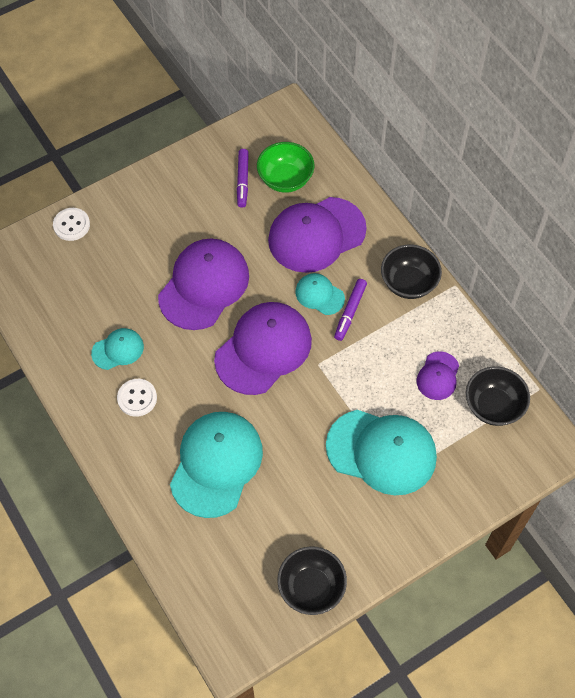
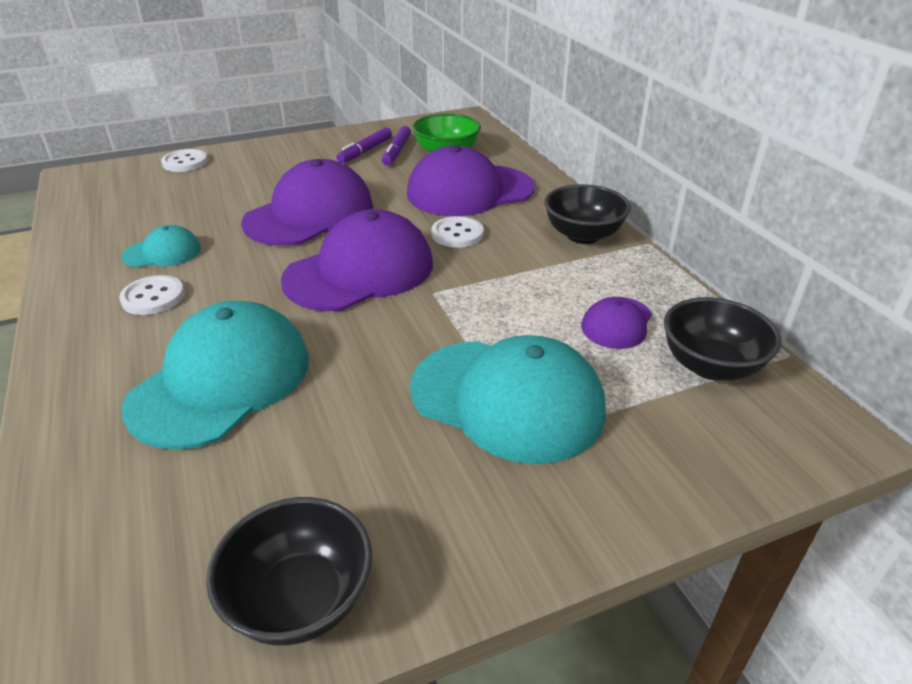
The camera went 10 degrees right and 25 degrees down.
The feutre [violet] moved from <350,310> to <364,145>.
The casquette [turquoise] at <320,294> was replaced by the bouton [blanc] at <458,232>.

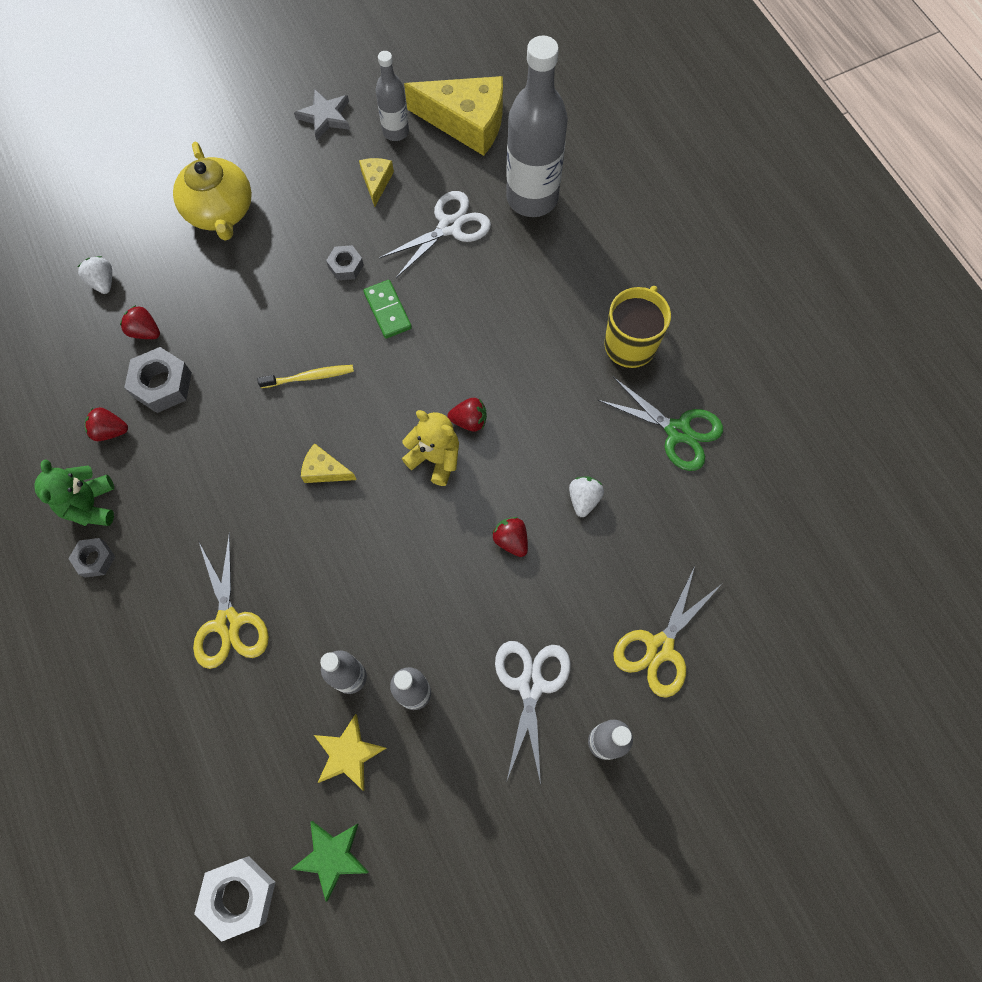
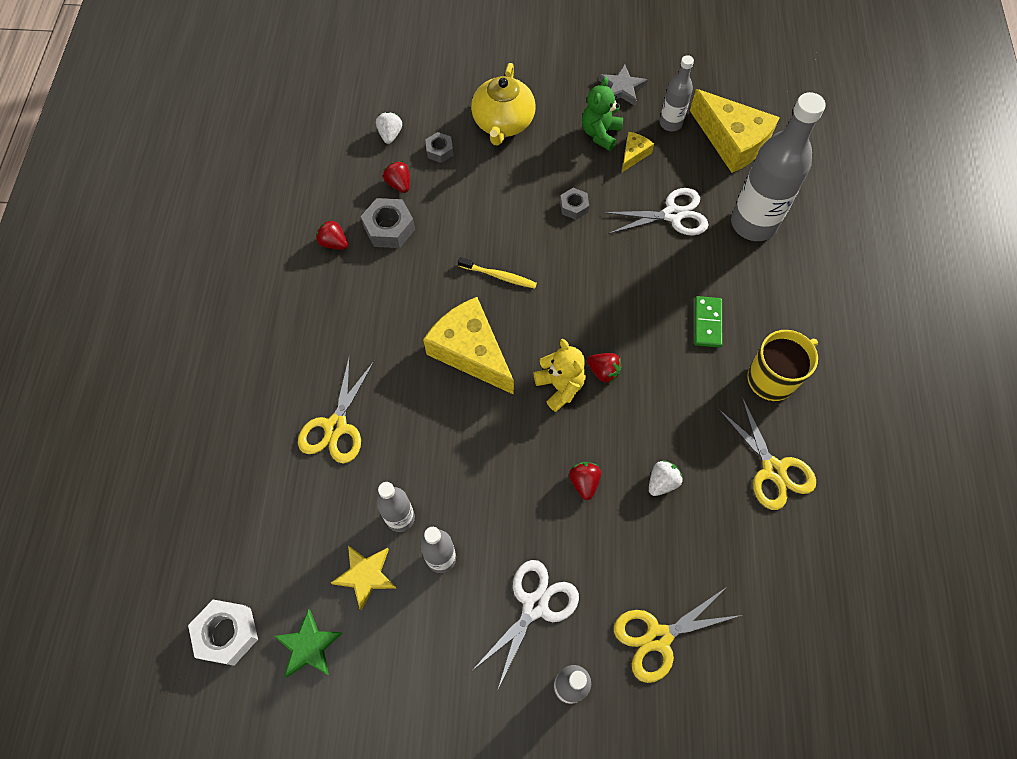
The camera went 30 degrees right and 5 degrees down.
The fromage [jaune] at <329,463> changed to 2.15 times the size.
The écrou [gris] moved from <91,558> to <439,147>.
The ours en peluche [vert] moved from <74,492> to <602,114>.
The domino [vert] moved from <387,309> to <708,322>.
The ciseaux [vert] at <660,424> became the ciseaux [jaune] at <767,453>.

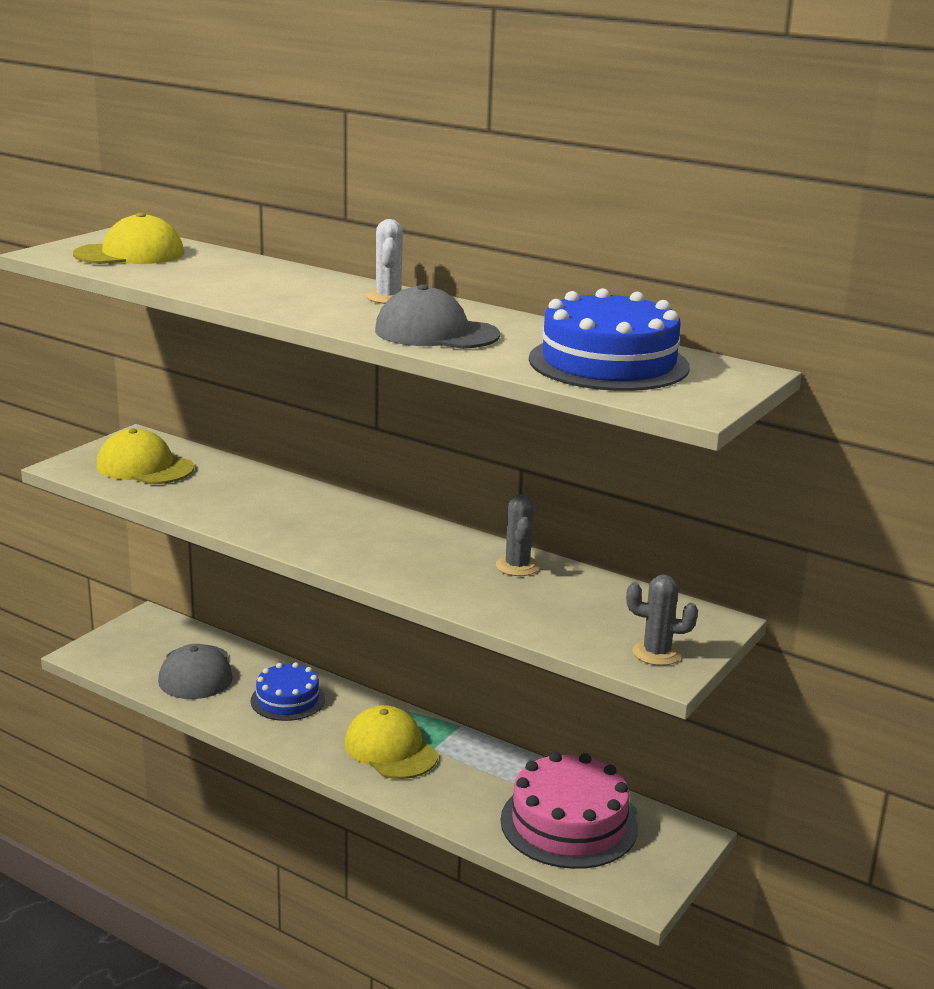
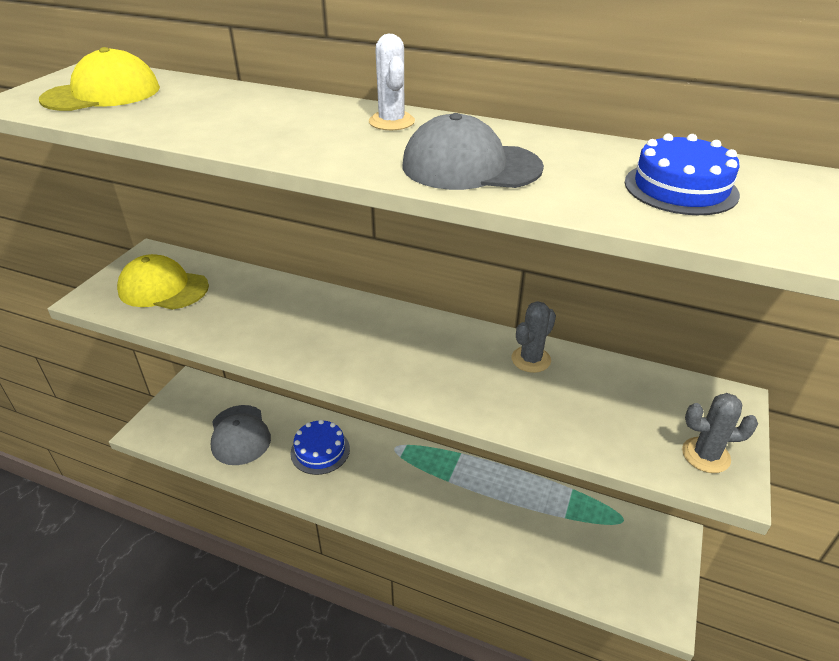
The camera went 10 degrees left and 15 degrees up.
The cactus [gris] at <517,535> turned 60 degrees clockwise.
The gâteau [bleu] at <609,339> changed to 0.61 times the size.
The casquette [jaune] at <391,742> disappeared.
The gâteau [rose] at <569,810> disappeared.

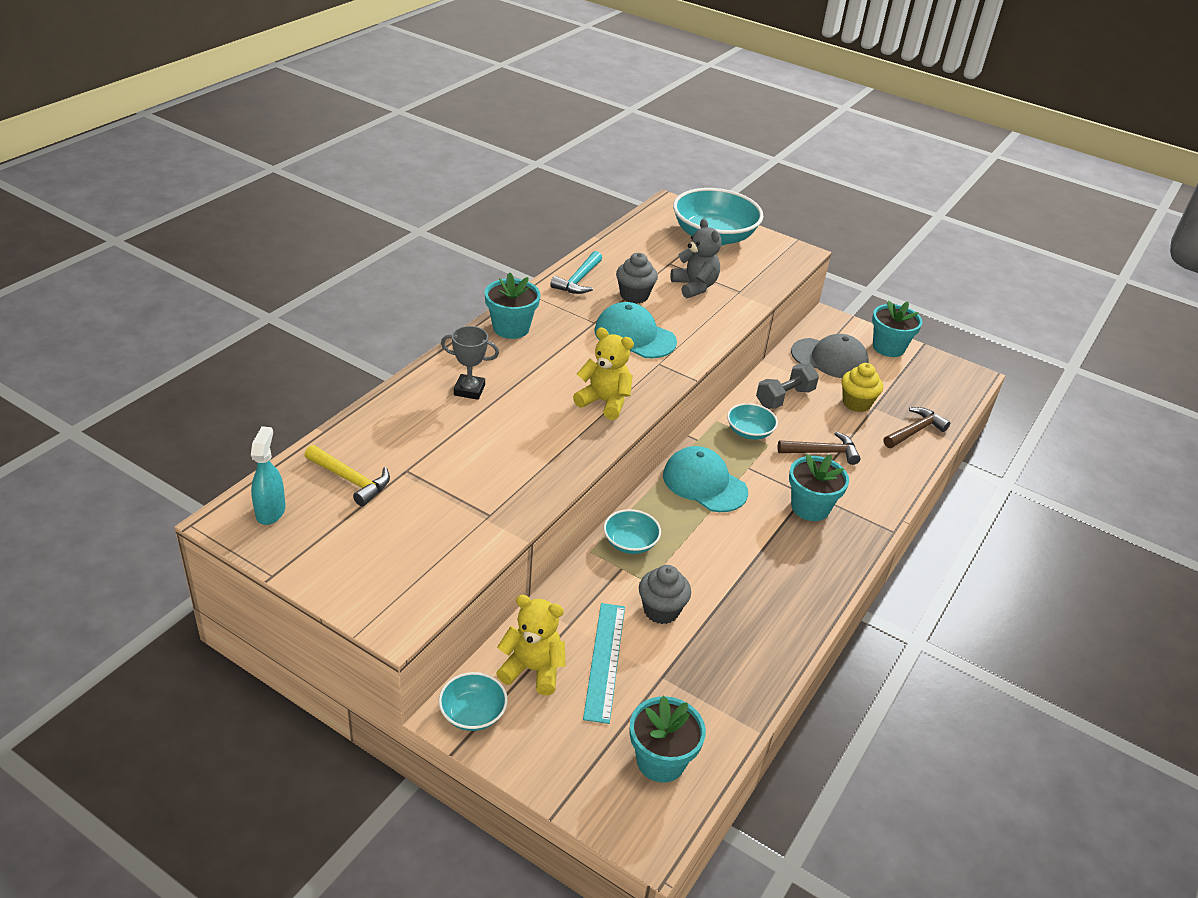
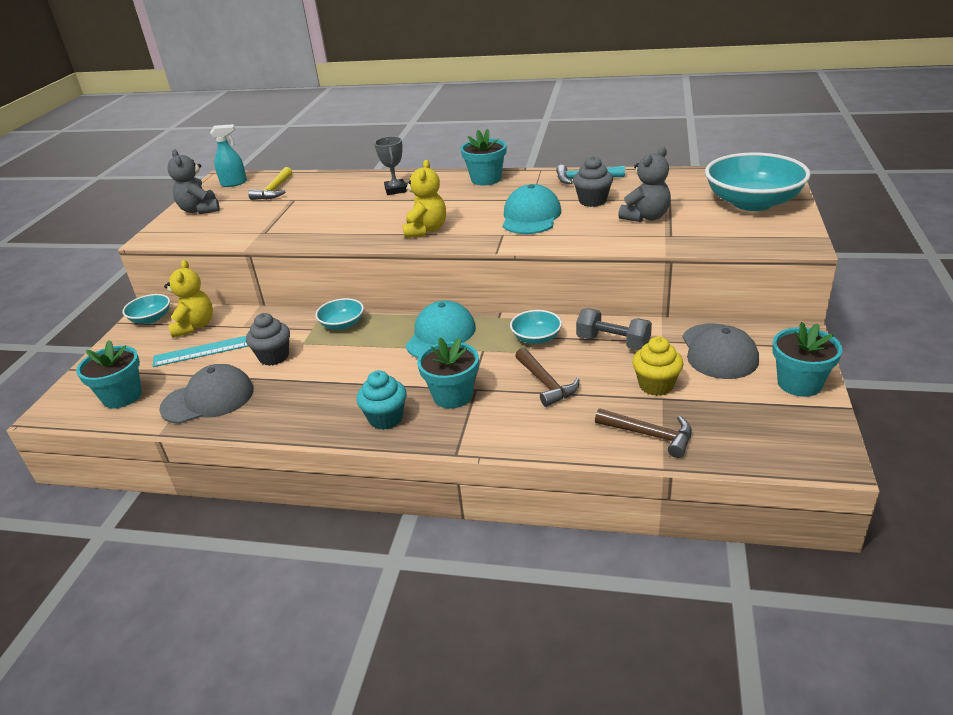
The camera went 75 degrees right and 5 degrees down.
The casquette [gris] at <206,394> appeared.
The ours en peluche [gris] at <193,181> appeared.
The muffin [turquoise] at <381,400> appeared.

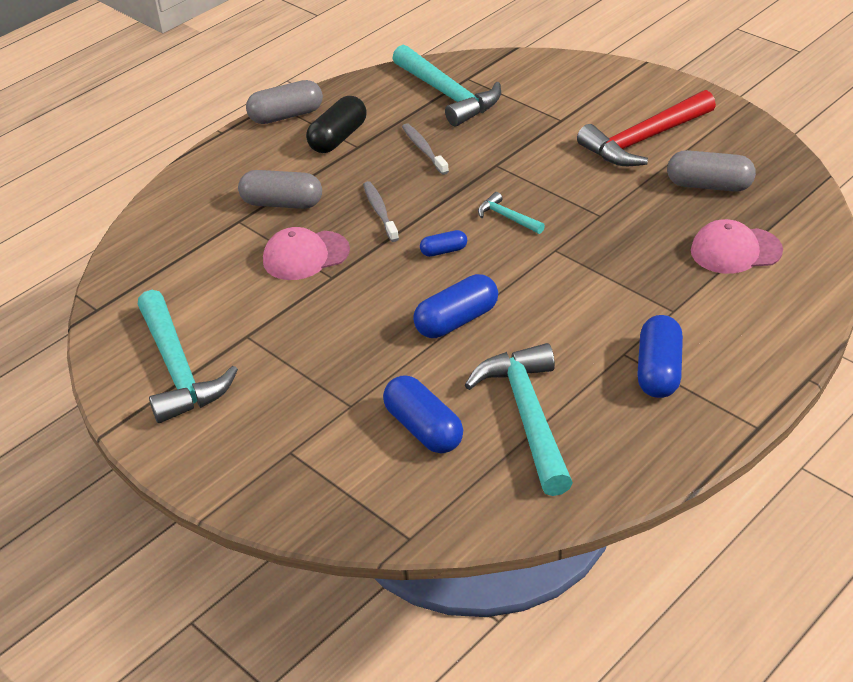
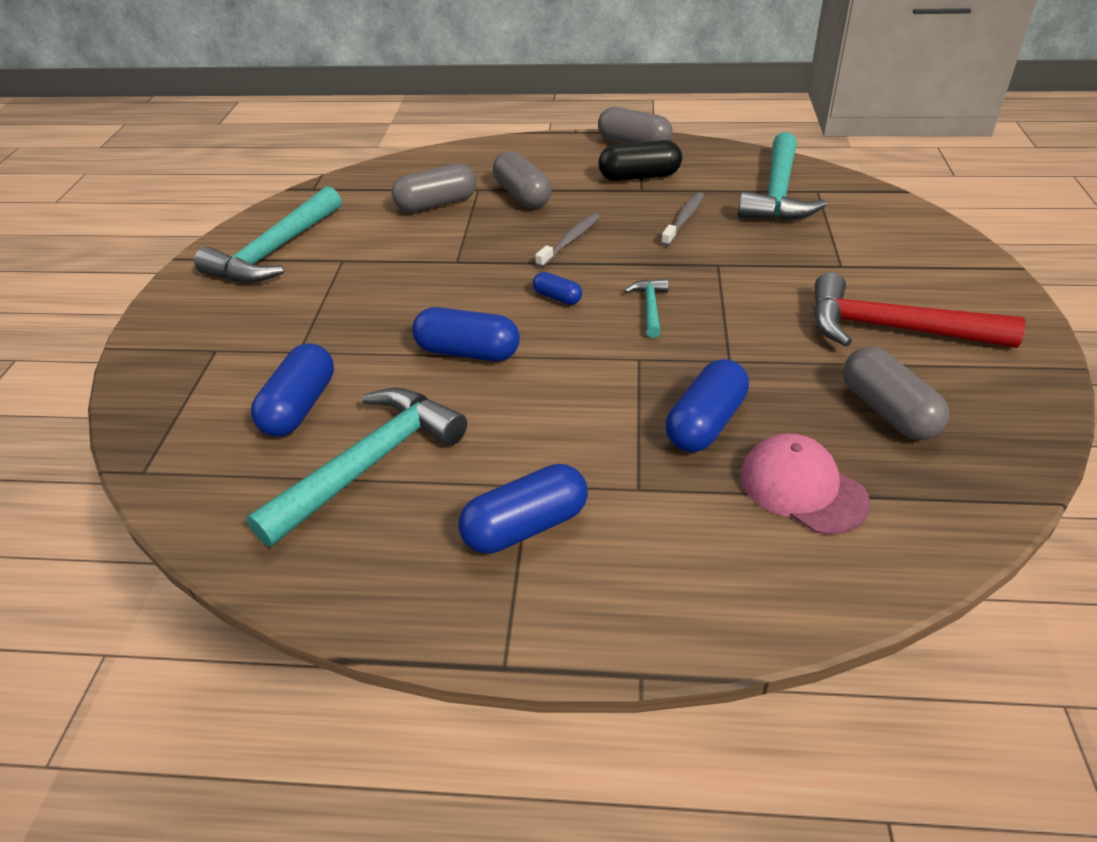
The camera went 50 degrees right and 0 degrees up.
The gélule [gris] at <434,187> appeared.
The gélule [bleu] at <707,405> appeared.
The casquette [rose] at <306,253> disappeared.

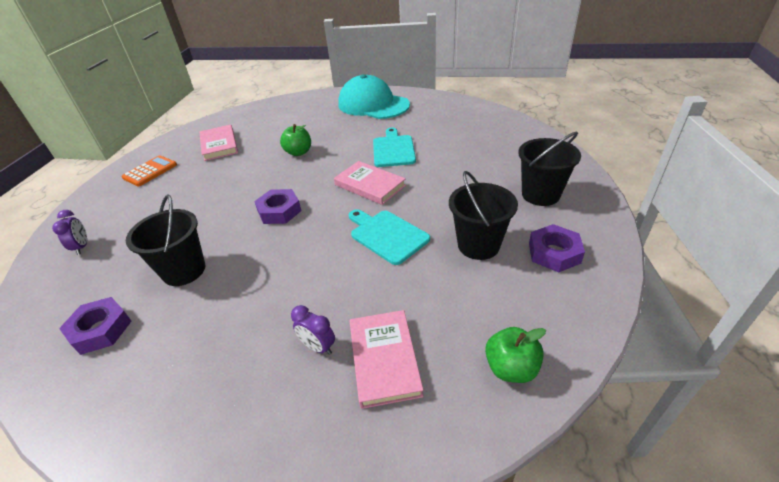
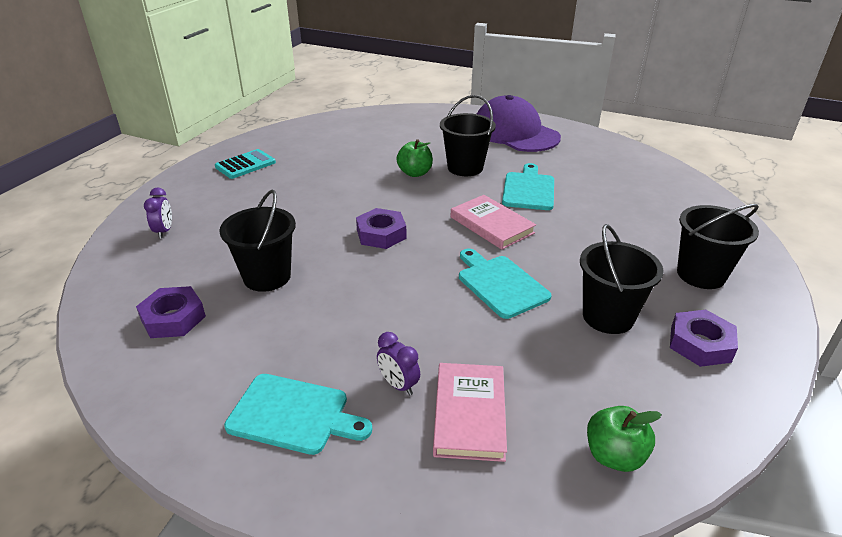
The camera went 10 degrees right and 5 degrees down.
The calculatrice [orange] at <149,170> became the calculatrice [turquoise] at <245,164>.
The planche à découper [turquoise] at <298,414> appeared.
The seau [noir] at <468,135> appeared.
The casquette [turquoise] at <374,96> became the casquette [violet] at <519,123>.
The livre [rose] at <218,143> disappeared.

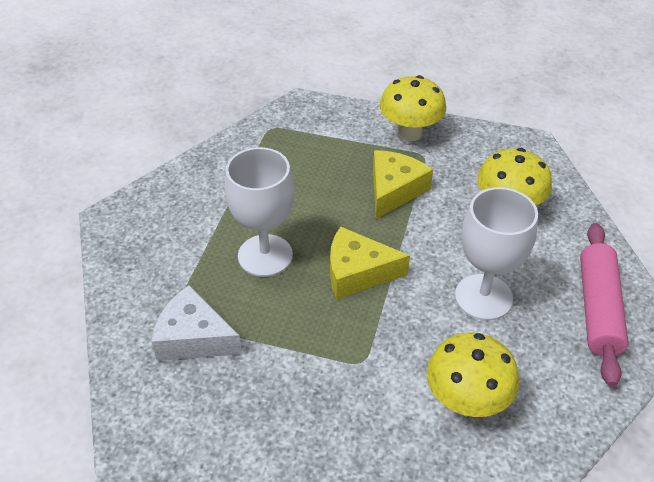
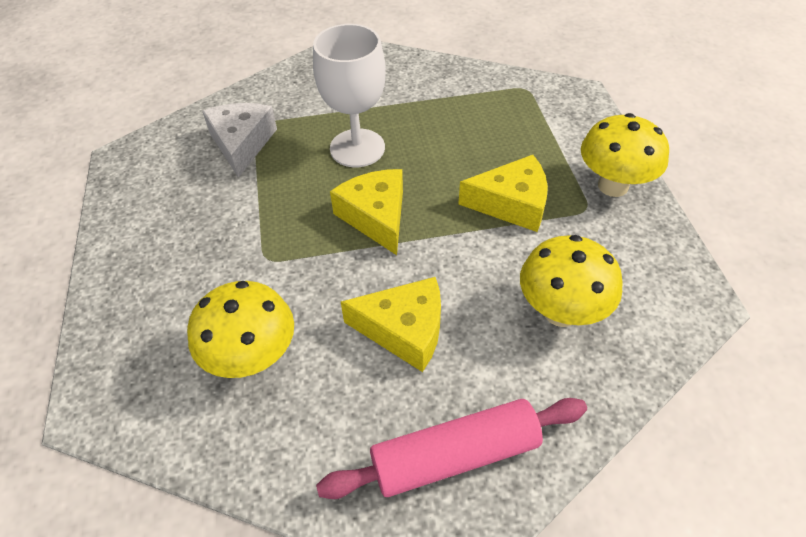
The camera went 65 degrees right and 5 degrees up.
The verre à pied [blanc] at <496,253> was replaced by the fromage [jaune] at <391,324>.

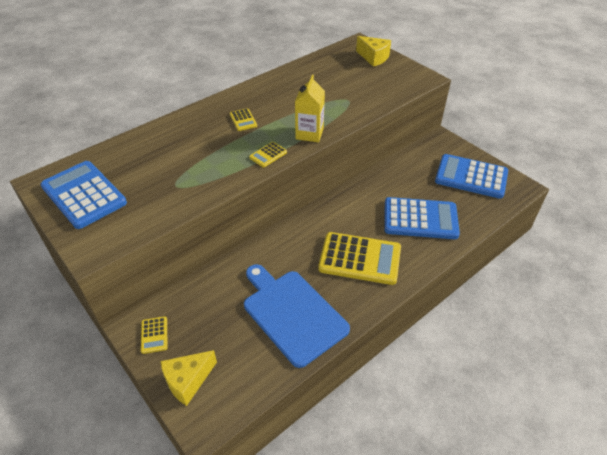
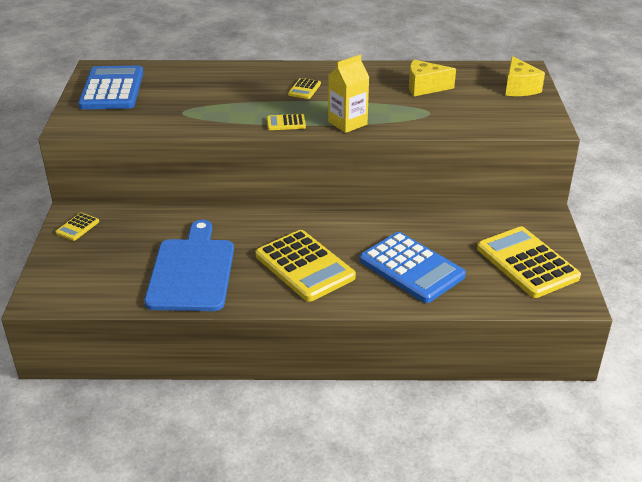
The camera went 40 degrees right and 10 degrees down.
The fromage [jaune] moved from <188,378> to <432,78>.
The calculatrice [bleu] at <471,176> became the calculatrice [jaune] at <529,262>.

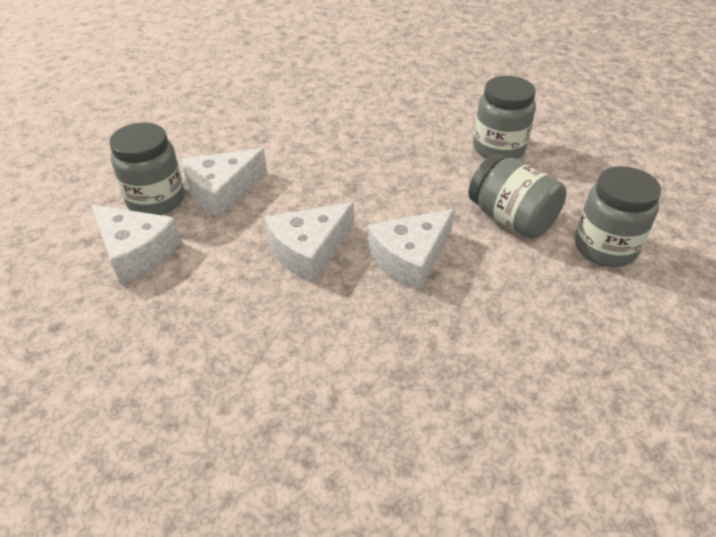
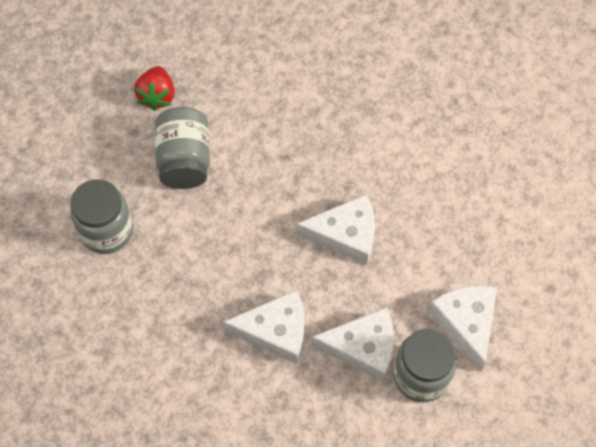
The camera went 140 degrees left and 20 degrees up.
The bocal [gris] at <618,216> was replaced by the fraise [rouge] at <154,88>.
The fromage [blanc] moved from <410,250> to <264,327>.

